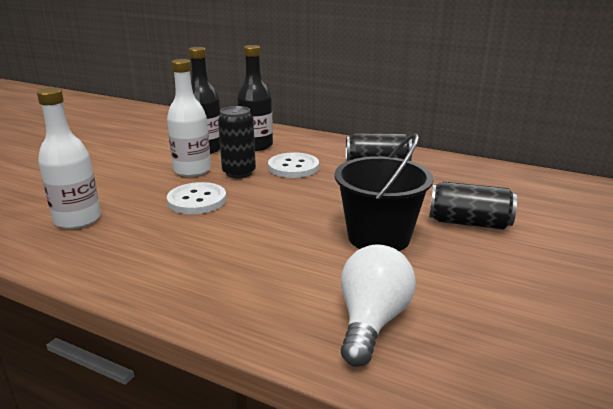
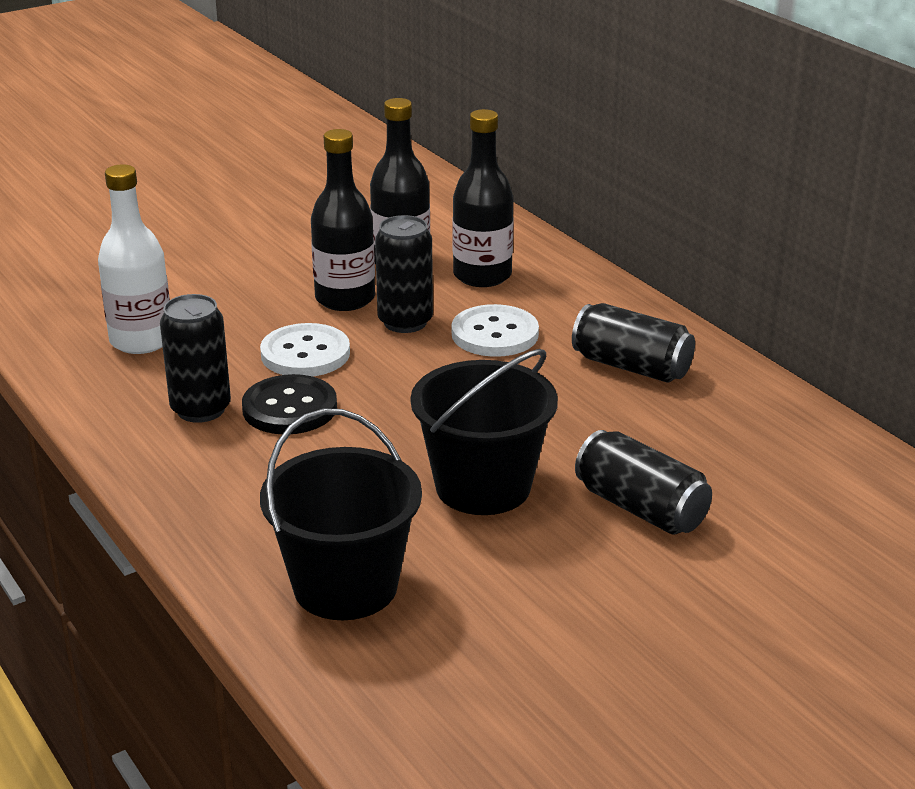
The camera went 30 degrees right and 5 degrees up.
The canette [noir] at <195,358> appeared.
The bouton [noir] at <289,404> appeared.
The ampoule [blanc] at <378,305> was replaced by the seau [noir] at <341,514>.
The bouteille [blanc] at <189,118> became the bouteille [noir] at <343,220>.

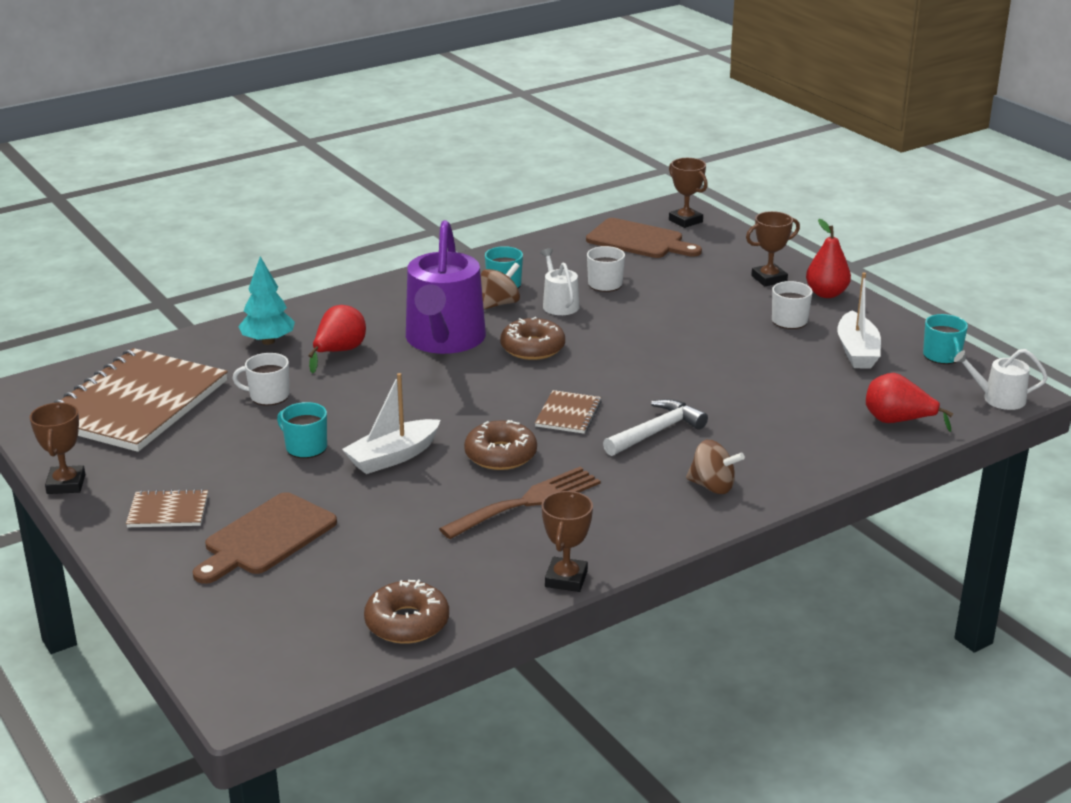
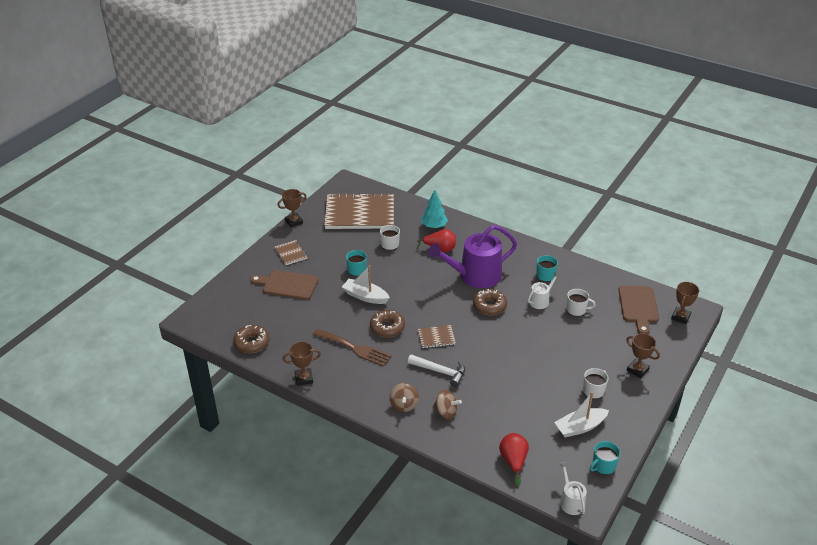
The camera went 65 degrees right and 10 degrees up.
The toupie [marron] moved from <500,286> to <447,404>.
The poire [rouge] at <828,258> disappeared.

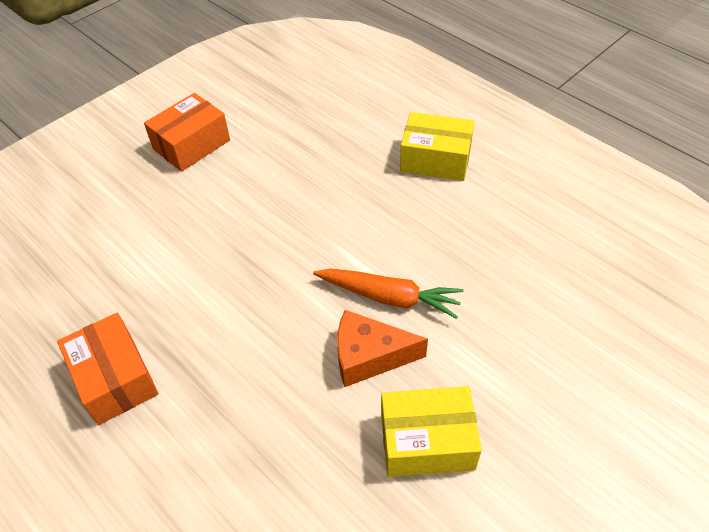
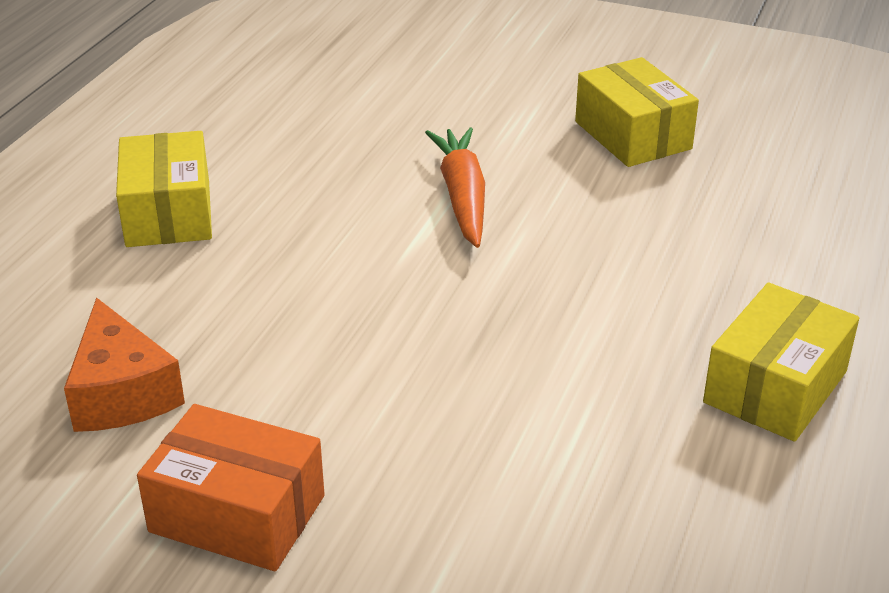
The camera went 115 degrees left and 15 degrees down.
The fromage [orange] moved from <382,348> to <124,364>.
The boîte [orange] at <108,368> became the boîte [jaune] at <781,362>.

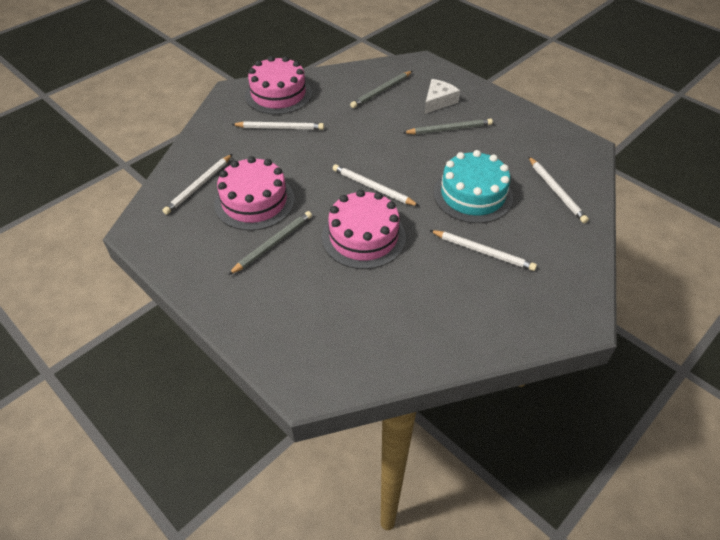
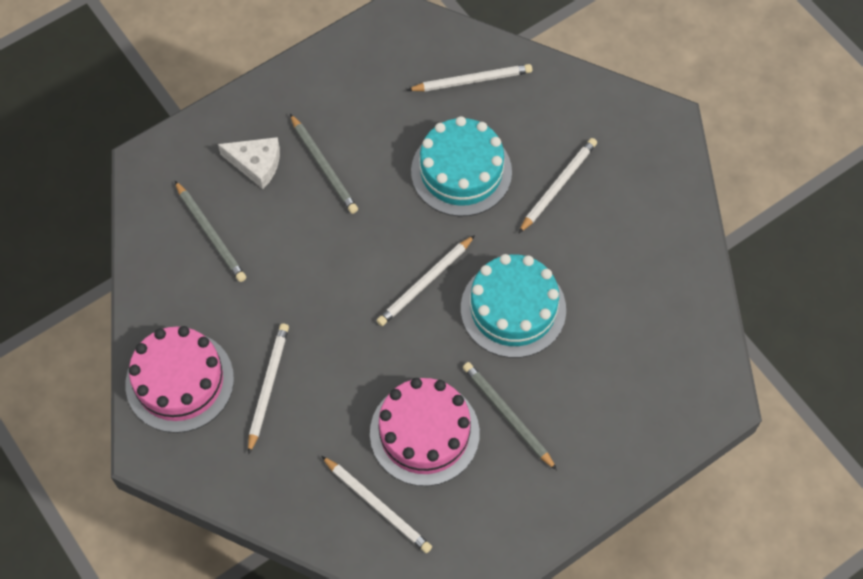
The camera went 80 degrees left and 15 degrees up.
The fromage [blanc] at <442,96> turned 150 degrees clockwise.
The crayon [gris] at <448,126> turned 150 degrees clockwise.
The gâteau [rose] at <364,229> became the gâteau [turquoise] at <513,306>.

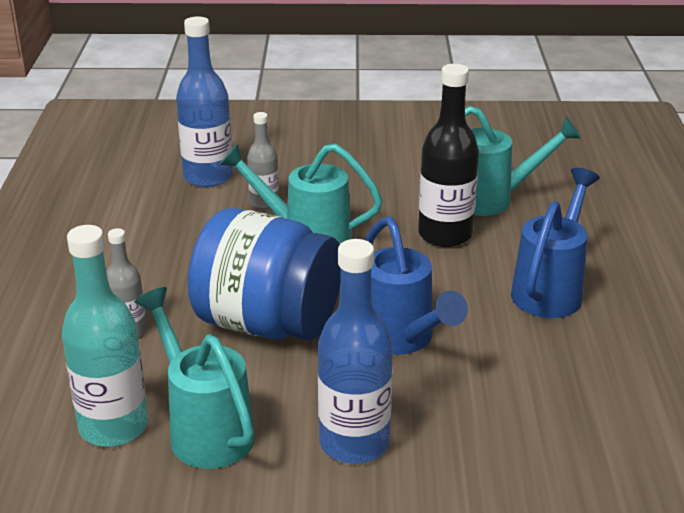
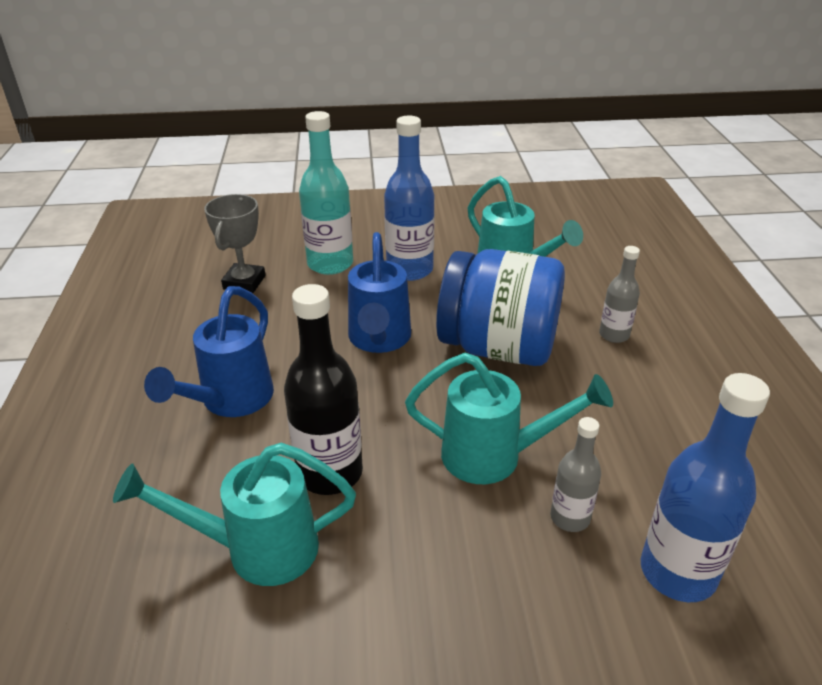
The camera went 175 degrees right and 5 degrees up.
The trophée [gris] at <234,243> appeared.
The bouteille [turquoise] moved from <105,336> to <326,193>.
The arrosoir [bleu] at <416,286> turned 150 degrees counterclockwise.

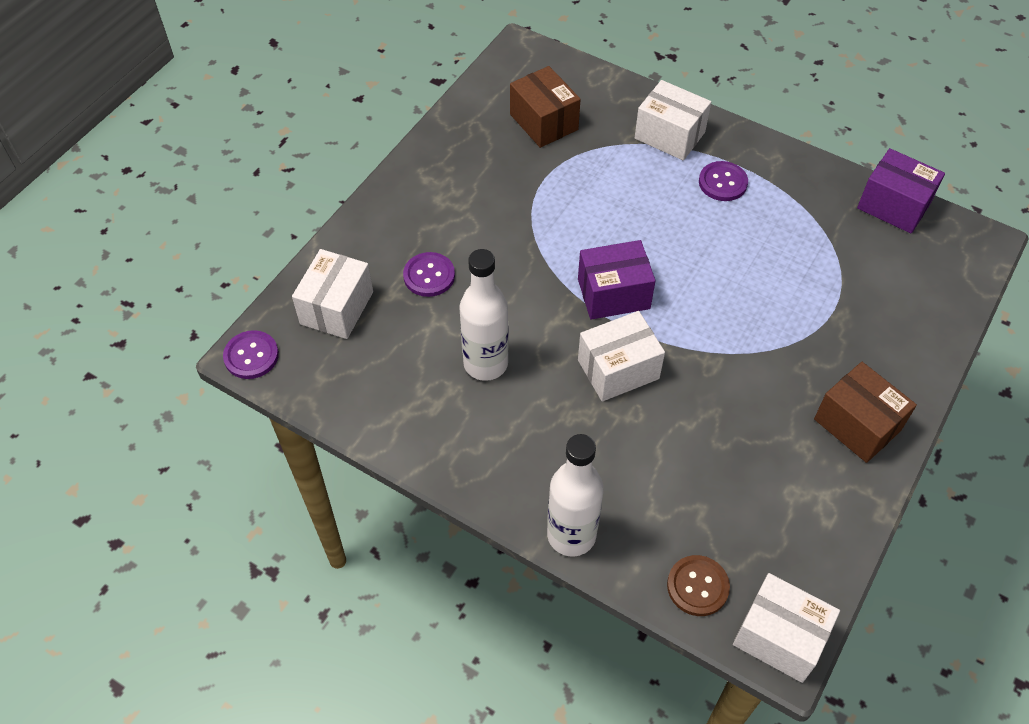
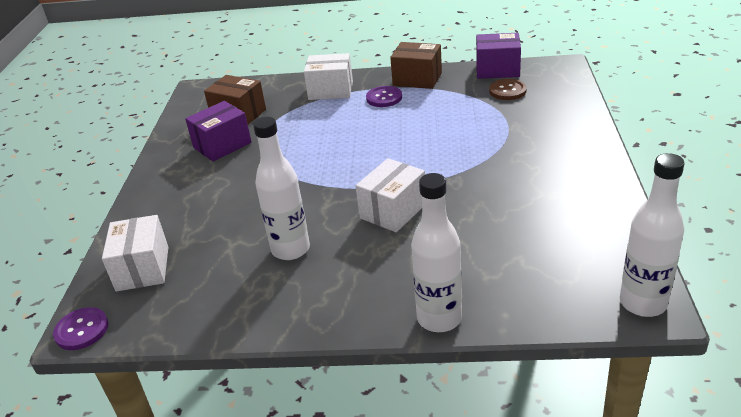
The camera went 25 degrees left and 20 degrees down.
The boîte [violet] moved from <617,280> to <218,131>.
The boîte [marron] moved from <865,412> to <416,65>.
The bouton [marron] moved from <698,585> to <508,89>.
The boîte [blanc] at <786,628> was replaced by the bouteille [blanc] at <652,235>.
The bouton [violet] at <429,274> disappeared.

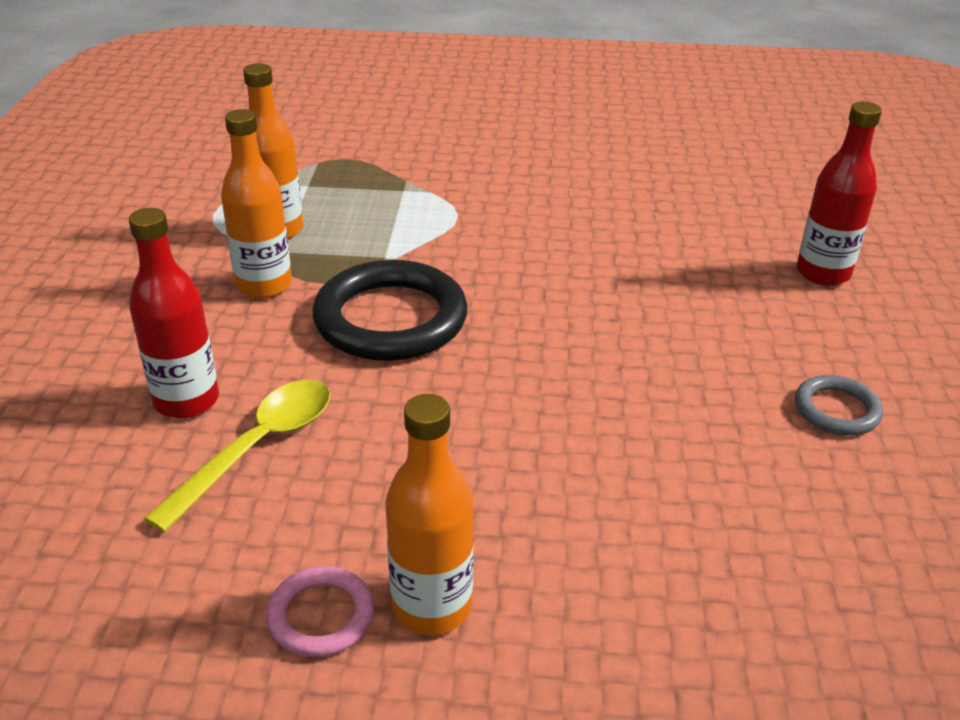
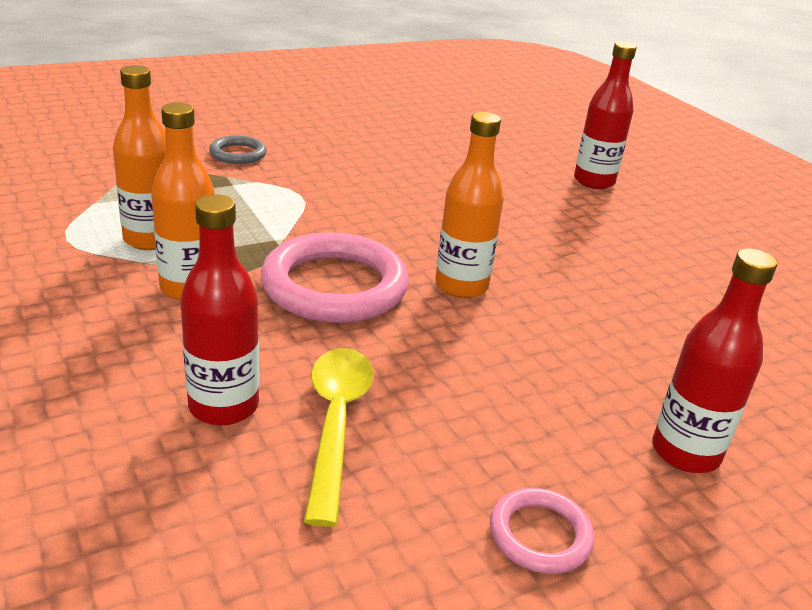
The camera went 35 degrees left and 5 degrees down.
The anneau [gris] moved from <839,405> to <238,149>.
The anneau [noir] at <390,310> became the anneau [rose] at <335,278>.
The bouteille [orange] moved from <429,514> to <469,205>.
The bouteille [rouge] at <714,361> appeared.

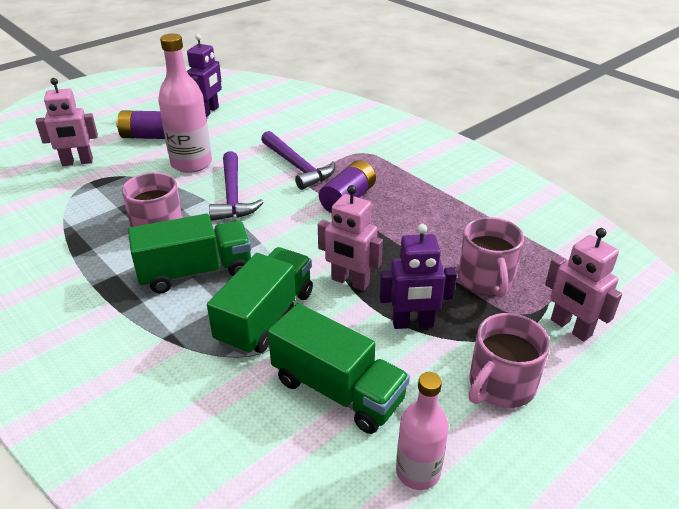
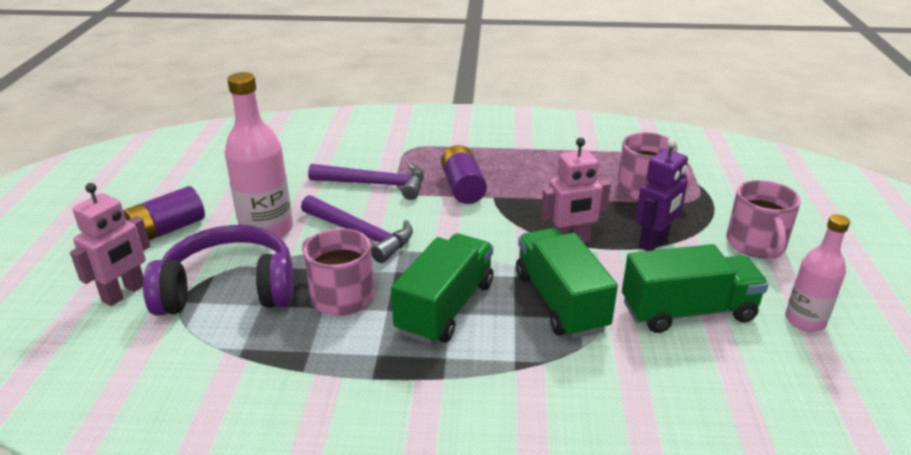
The camera went 45 degrees left and 5 degrees down.
The casque audio [violet] at <218,270> appeared.
The robot [violet] at <204,75> disappeared.
The robot [rose] at <583,284> disappeared.

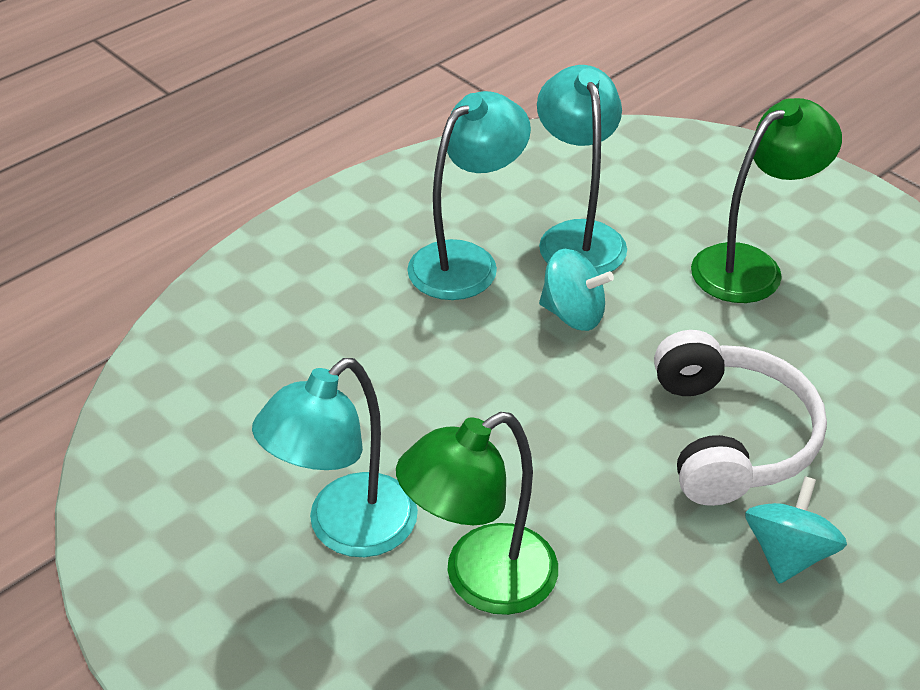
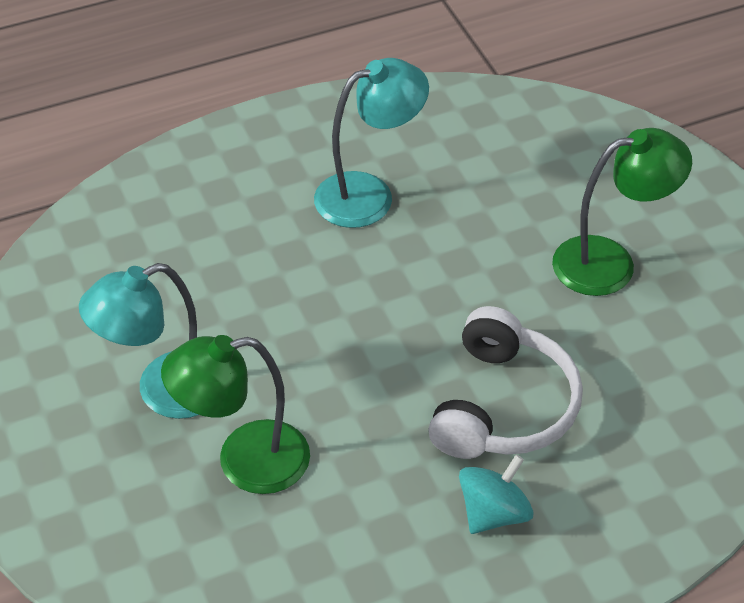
The camera went 20 degrees right and 5 degrees up.
The lampe [turquoise] at <582,170> disappeared.
The toupie [turquoise] at <576,290> disappeared.

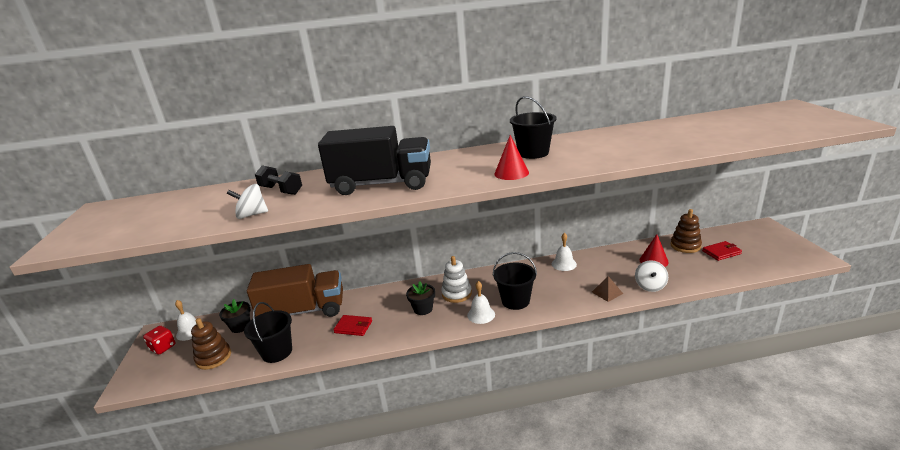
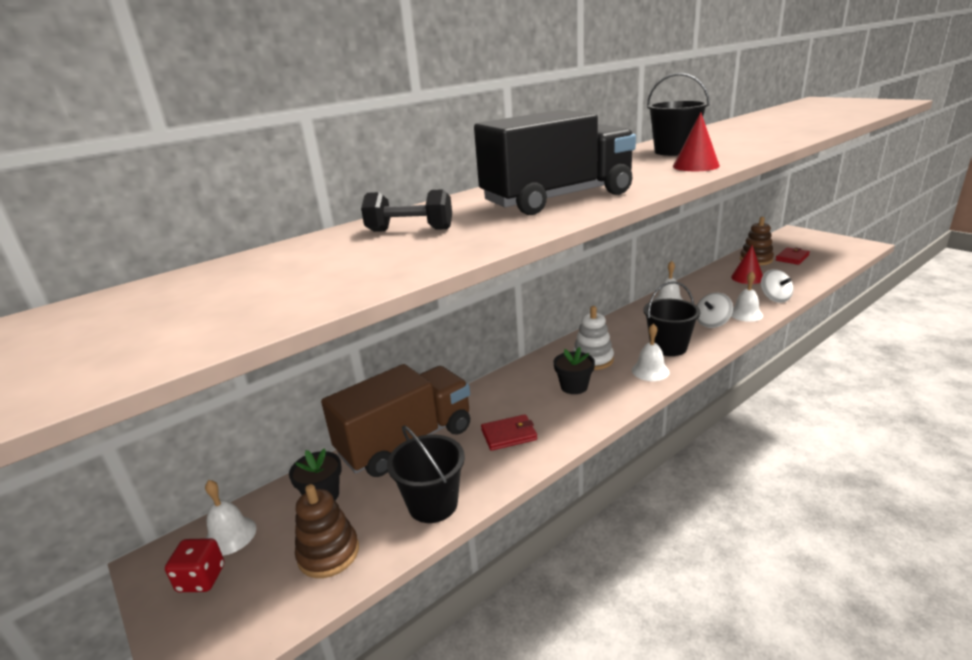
The camera went 30 degrees left and 0 degrees up.
The toupie [blanc] moved from <247,201> to <715,310>.
The pyramide [marron] at <607,289> was replaced by the cloche [blanc] at <747,296>.

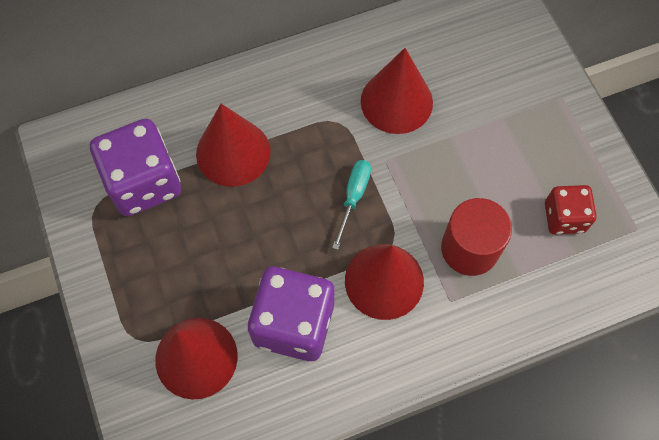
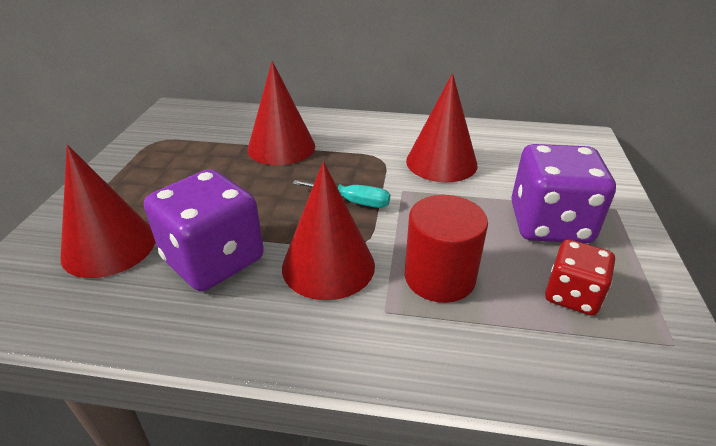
The camera went 30 degrees right and 30 degrees down.
The tournevis [turquoise] at <351,205> turned 60 degrees clockwise.
The dé [violet] moved from <135,167> to <563,194>.

